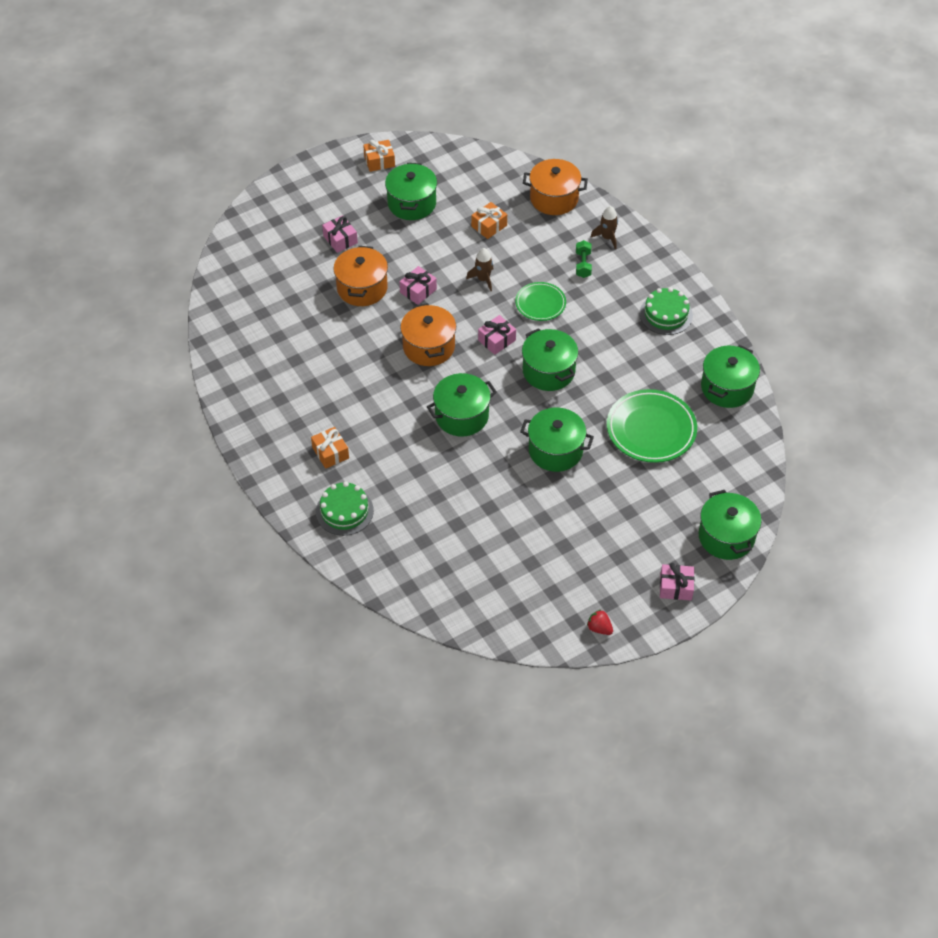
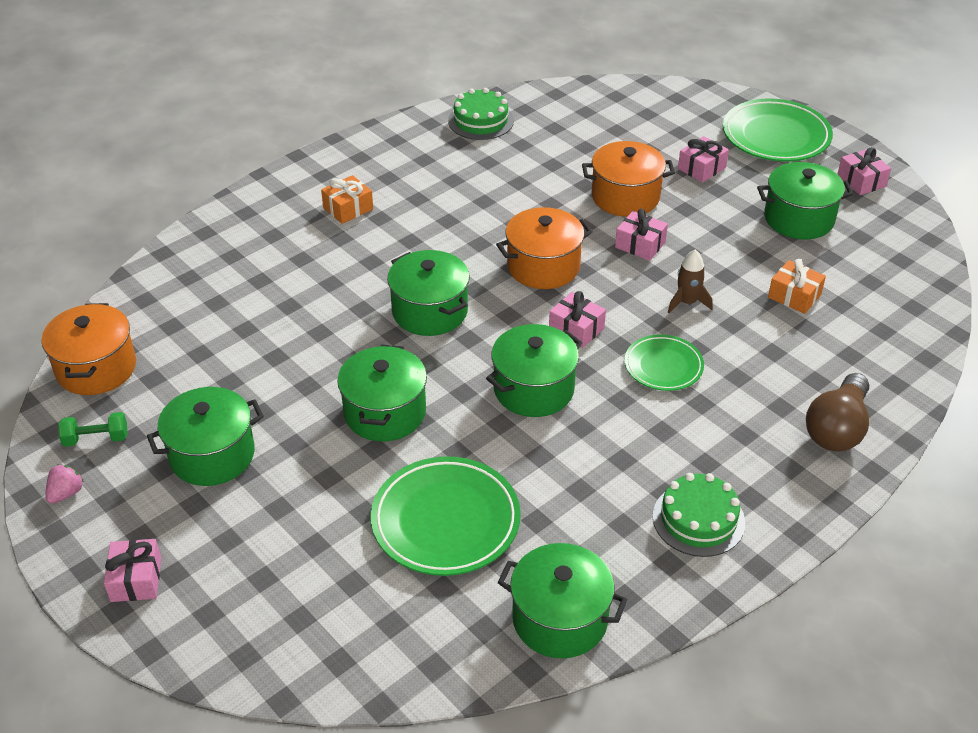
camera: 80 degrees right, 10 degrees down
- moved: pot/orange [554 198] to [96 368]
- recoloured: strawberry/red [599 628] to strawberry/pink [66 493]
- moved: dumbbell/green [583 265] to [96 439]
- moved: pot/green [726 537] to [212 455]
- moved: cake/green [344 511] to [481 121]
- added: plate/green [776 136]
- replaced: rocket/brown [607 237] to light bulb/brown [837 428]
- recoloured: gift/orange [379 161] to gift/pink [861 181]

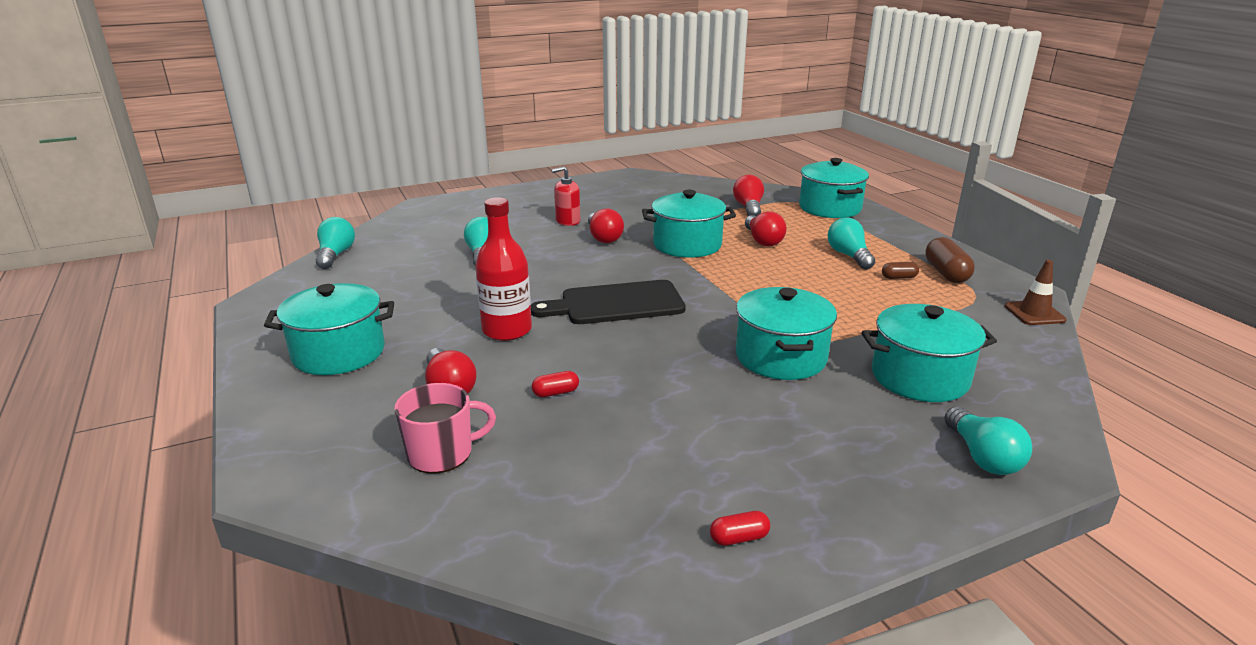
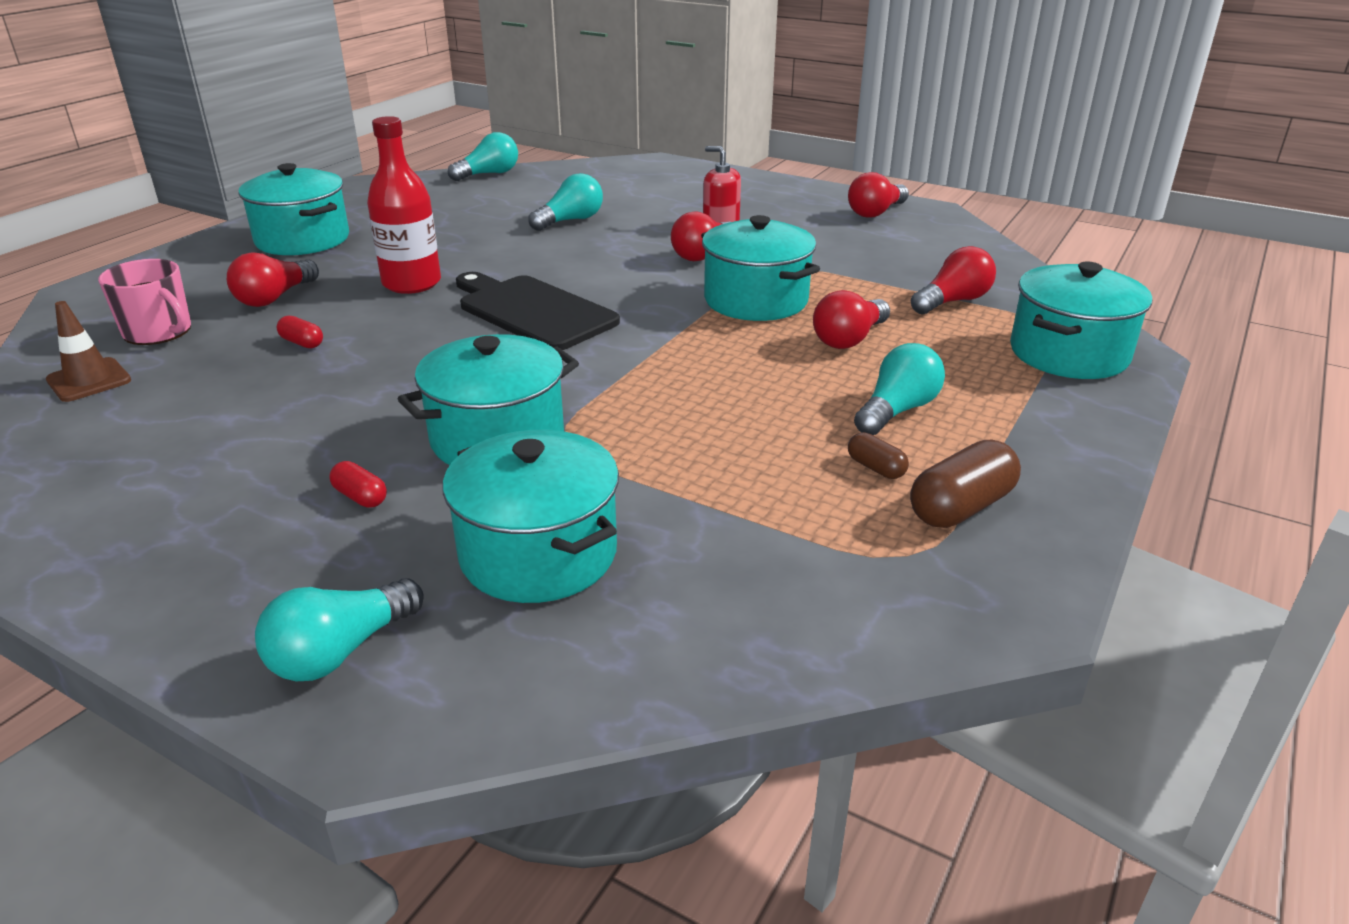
camera: 55 degrees right, 5 degrees up
- moved: traffic cone/brown [1034 313] to [89 380]
- moved: capsule/red [739 538] to [360 497]
- added: light bulb/red [875 212]

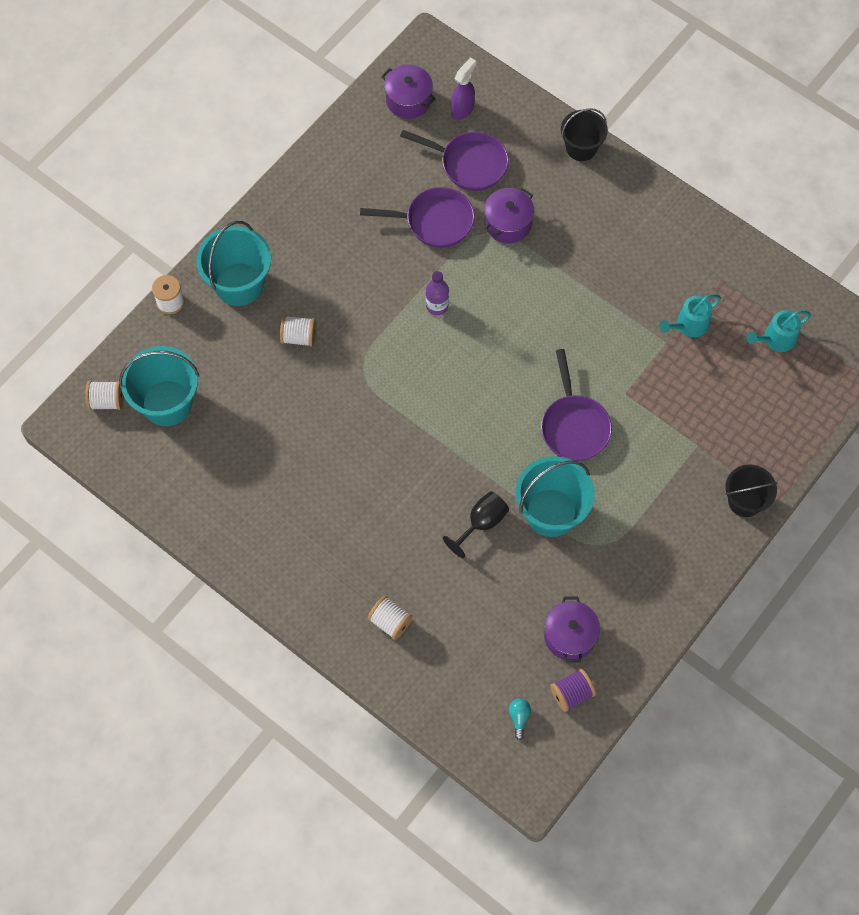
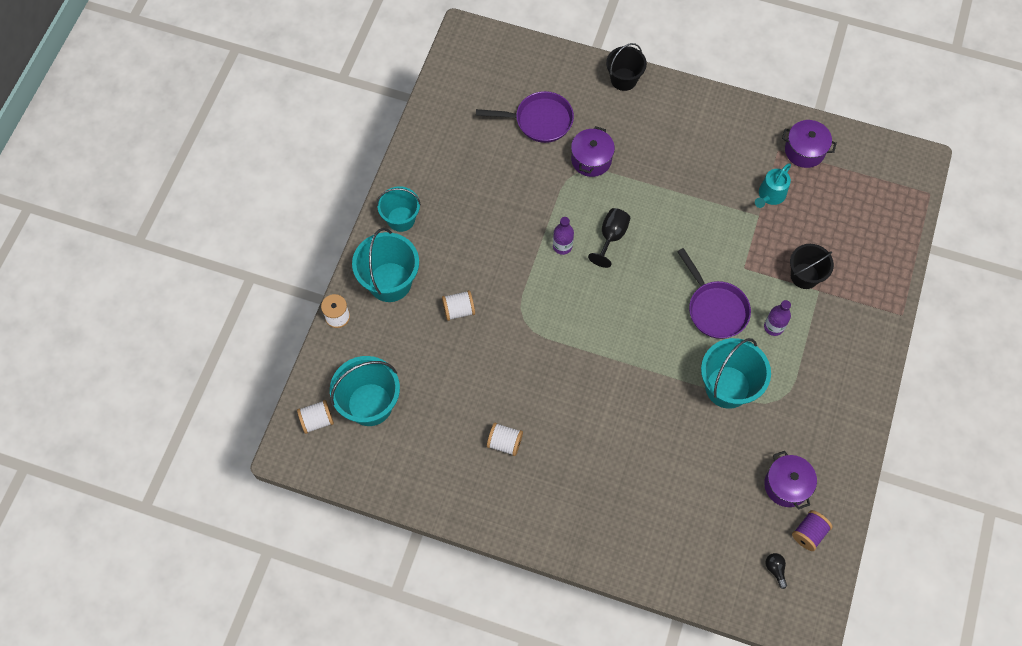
camera: 20 degrees left, 0 degrees up
- added: bucket/turquoise [401 219]
- moved: spool/white [390 622] to [504 443]
- moved: goblet/black [481 523] to [611 237]
- added: bottle/purple [773 327]
- recoloured: light bulb/turquoise [519 717] to light bulb/black [775 569]
- moved: pot/purple [408 100] to [804 151]
- moved: bucket/black [744 501] to [804 276]
- removed: pan/purple [434 221]
- removed: spray bottle/purple [462 109]
- removed: watering can/turquoise [776 339]

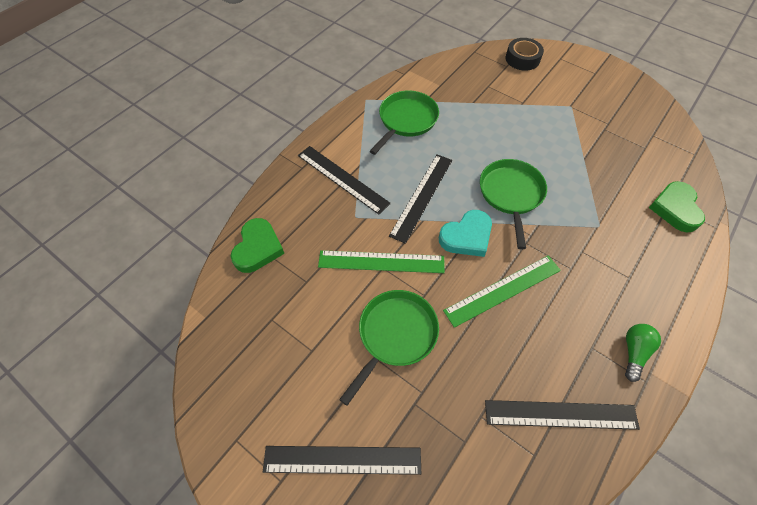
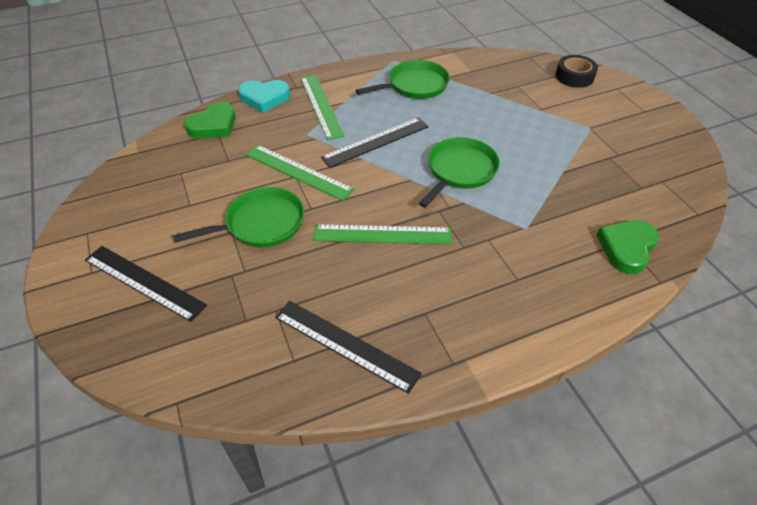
camera: 30 degrees right, 10 degrees down
- moved: heart/turquoise [466 236] to [264 98]
- recoloured: ruler/black [342 179] to ruler/green [321 106]
- removed: light bulb/green [634 352]

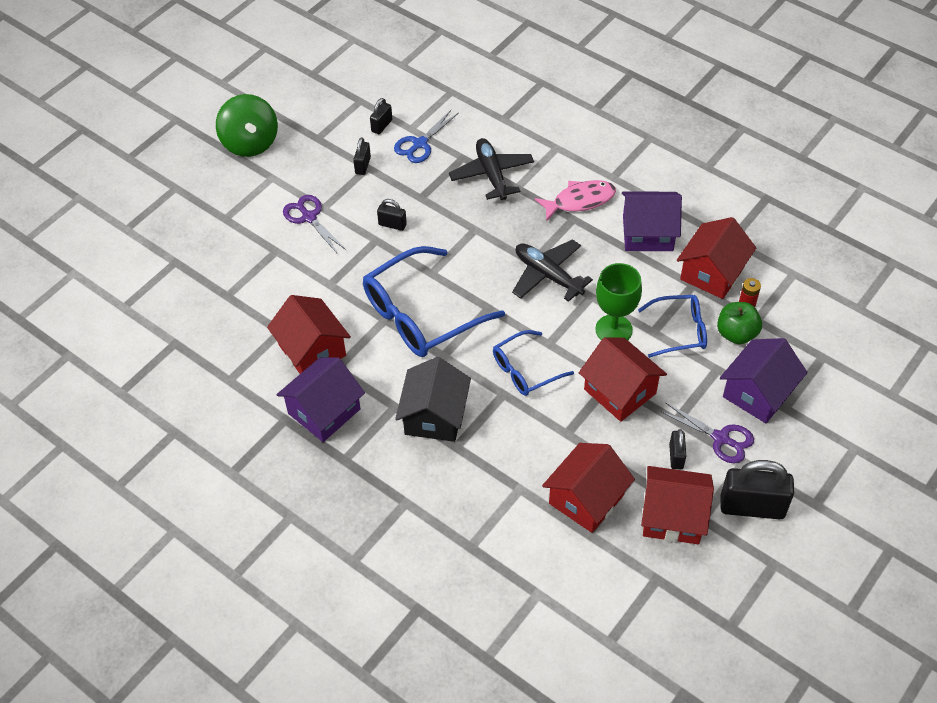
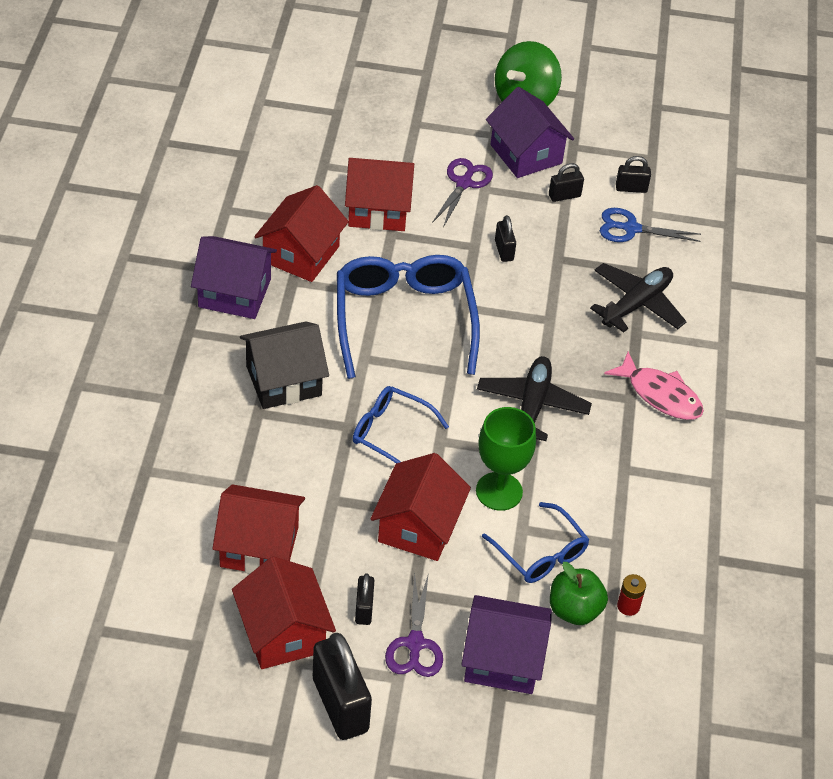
camera: 55 degrees right, 5 degrees down
- turned: glasses/blue [421 314] = [404 320] 60 degrees clockwise
- moved: house/red [712 273] to [378 210]
- turned: padlock/black [676 456] = [364 609] 60 degrees counterclockwise
- moved: house/purple [647 233] to [526 154]

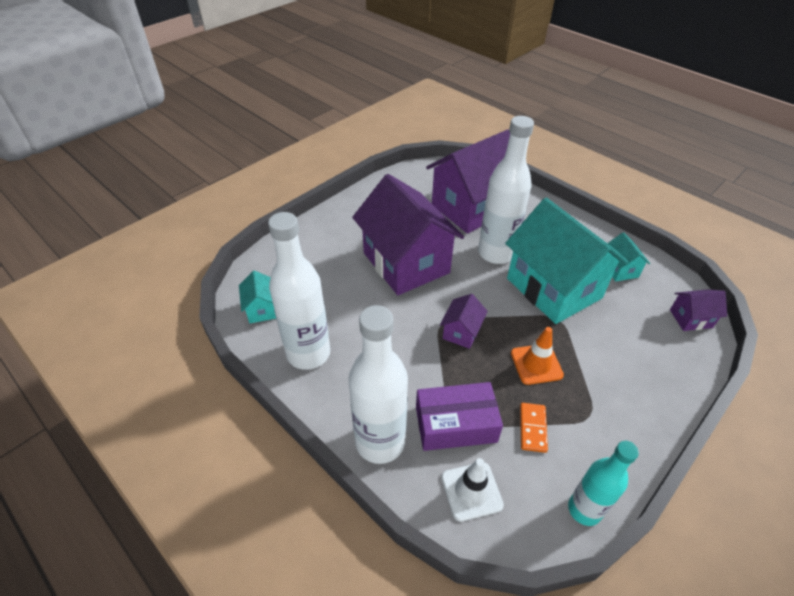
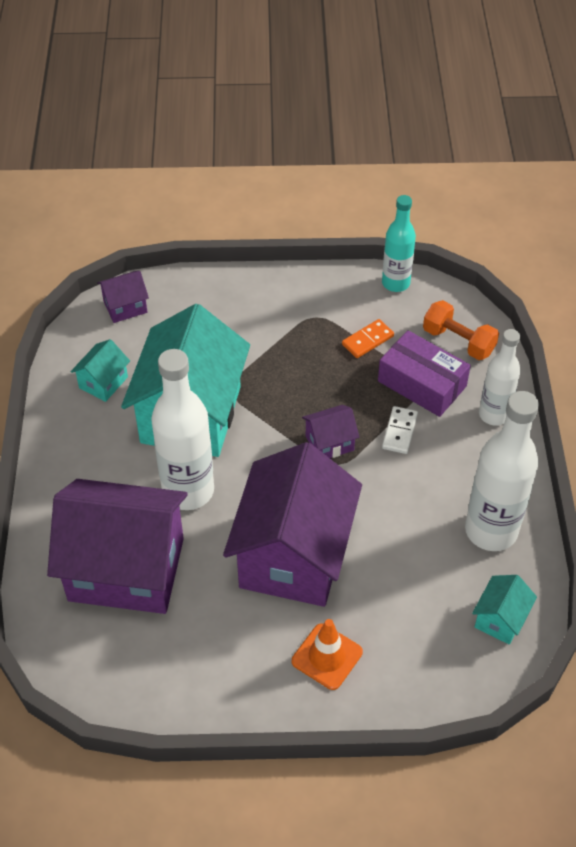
camera: 135 degrees left, 5 degrees up
- turned: house/purple [690 318] = [125 307] 60 degrees counterclockwise
- moved: traffic cone/orange [536 364] to [327 656]
- added: domino/white [400 431]
- replaced: traffic cone/white [471 491] to dumbbell/orange [458 341]
- resized: bottle/white [380 442] = [493 415] x0.62

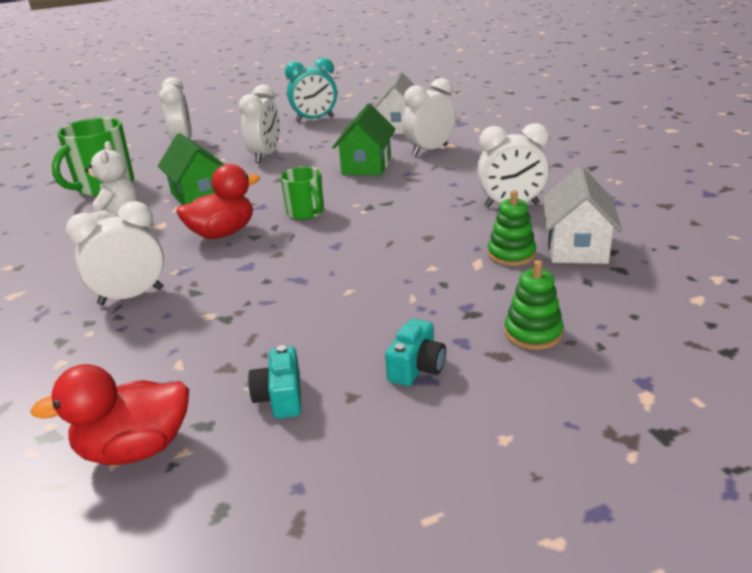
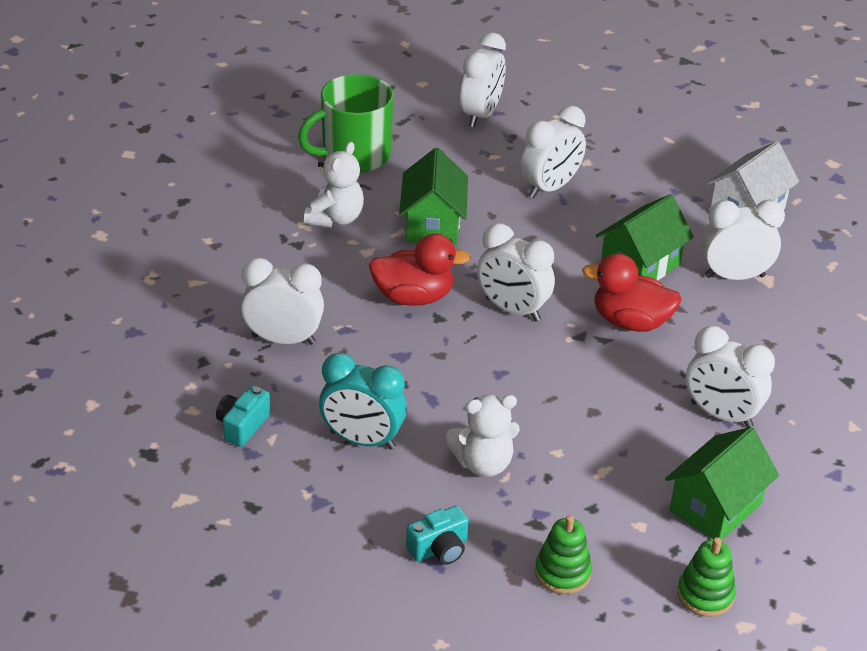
camera: 30 degrees right, 10 degrees up
- moved: camera/turquoise [280 397] to [242 426]
- moved: clock/turquoise [315 119] to [362 440]
- added: teddy bear/white [483 464]
- replaced: mug/green [306 212] to clock/white [512 309]
- moved: duck/red [135 449] to [630 322]
- recoloured: house/white [577 247] to house/green [715 507]
- moved: stacking toy/green [511 254] to [705 594]

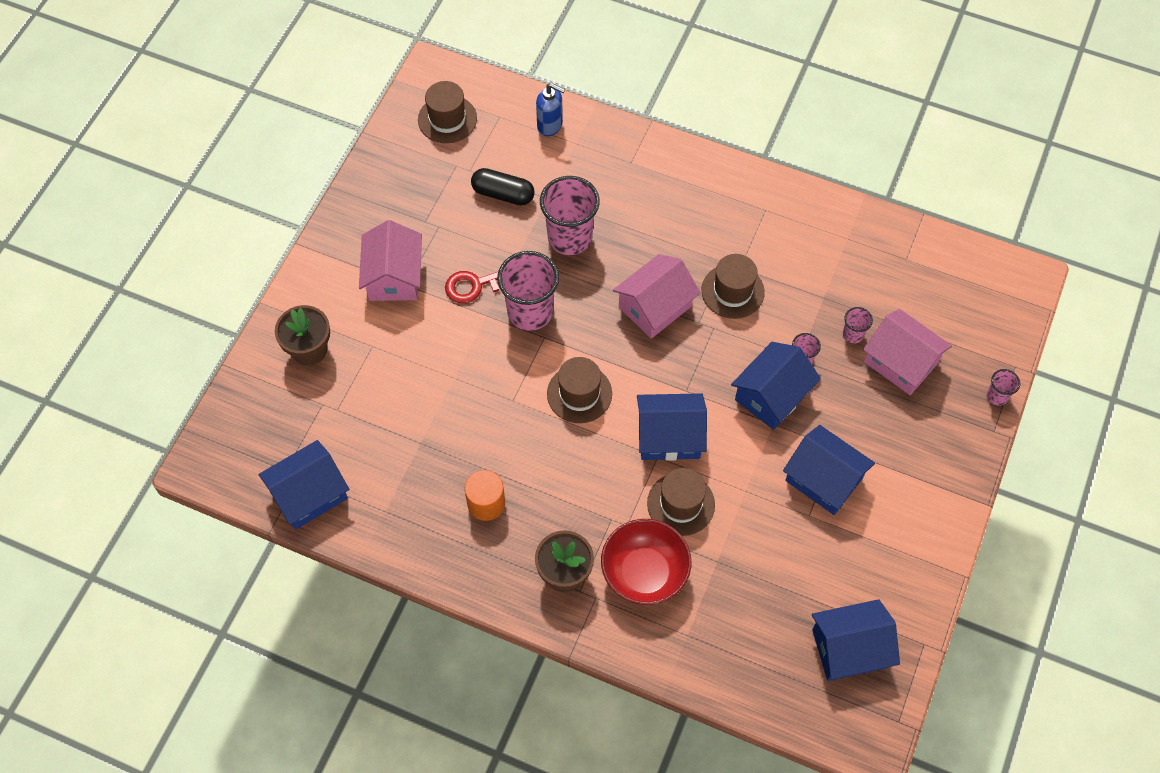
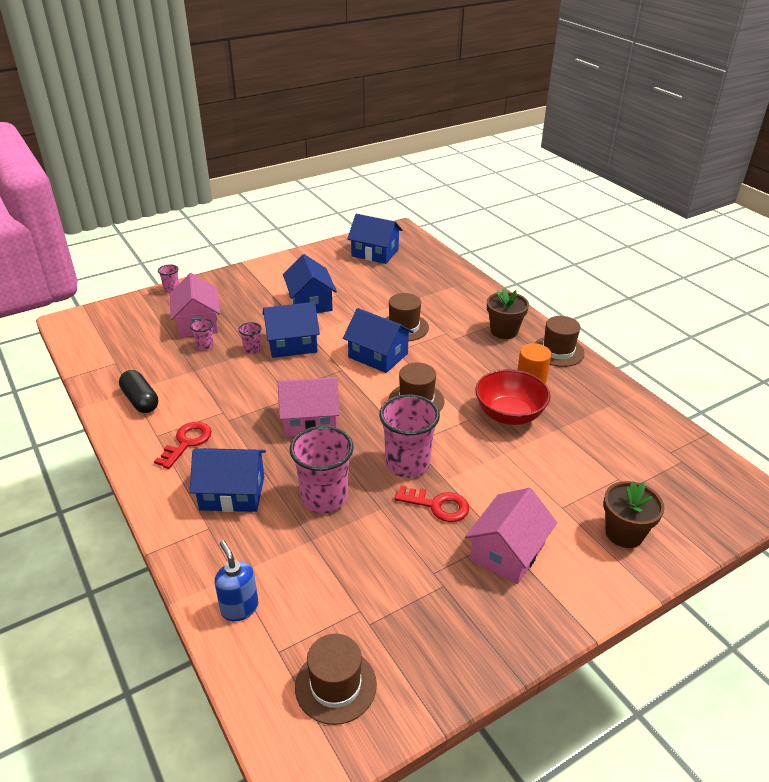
camera: 145 degrees left, 25 degrees down
- moved: capsule/black [503 194] to [140 400]
- added: key/red [187 442]
- moved: house/blue [309 494] to [232 493]
- moved: bowl/red [644 572] to [509 414]
- moved: hat/brown [732 291] to [558 351]

